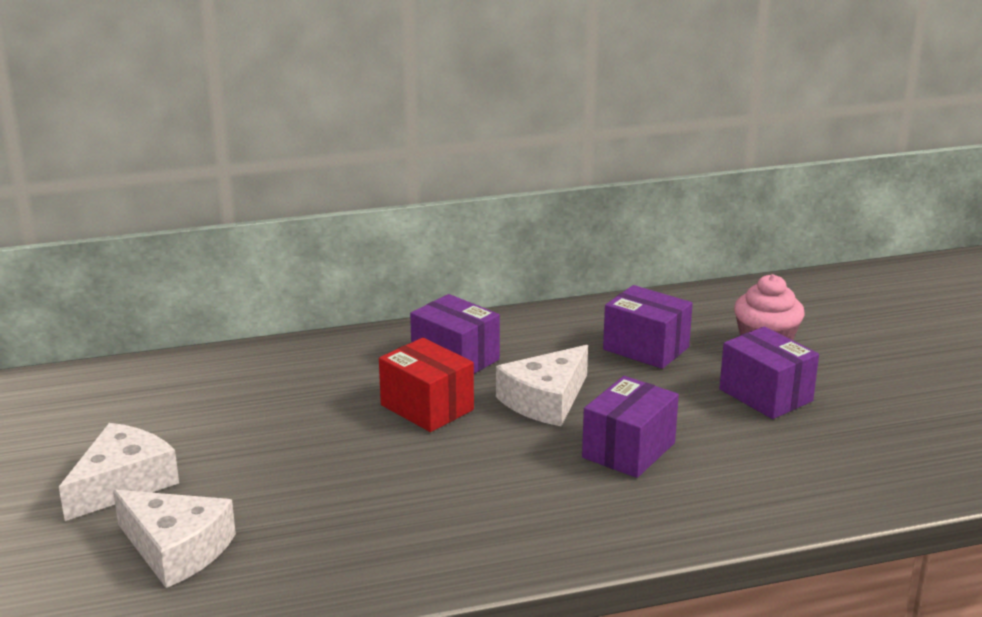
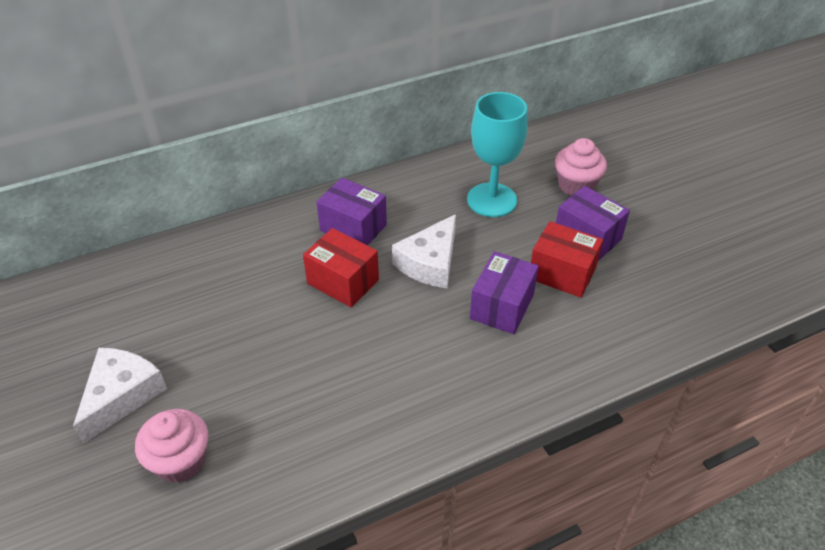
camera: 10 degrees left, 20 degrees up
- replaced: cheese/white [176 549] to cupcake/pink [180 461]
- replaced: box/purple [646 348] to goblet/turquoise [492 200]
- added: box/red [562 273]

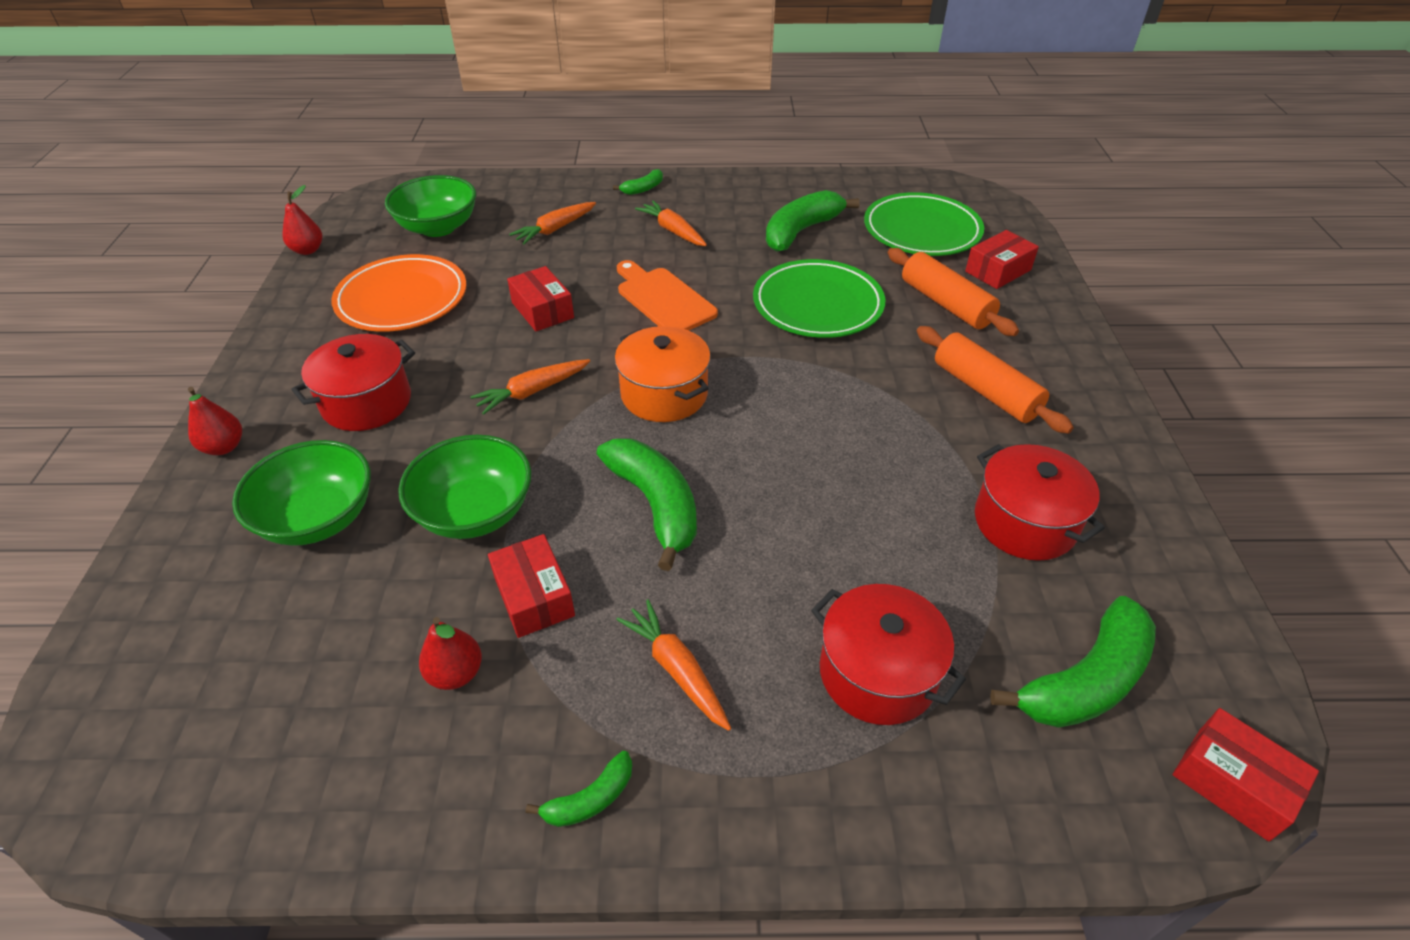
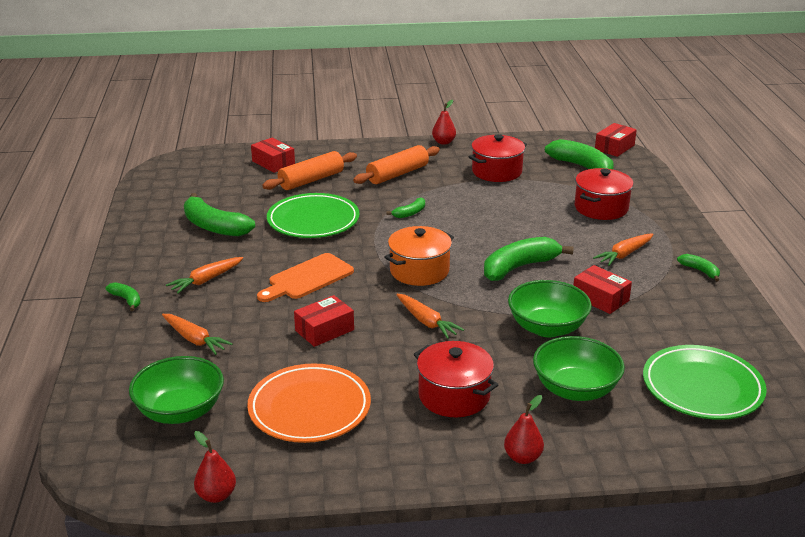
camera: 95 degrees left, 15 degrees down
- added: banana/green [410 213]
- moved: pear/red [456 673] to [443 142]
- turned: box/red [534 596] = [600 298] 75 degrees clockwise
- moved: plate/green [922 230] to [702 387]

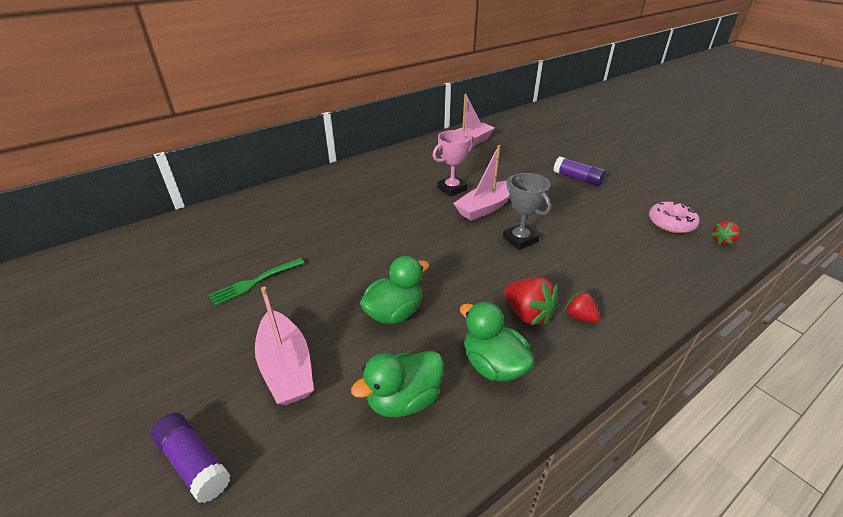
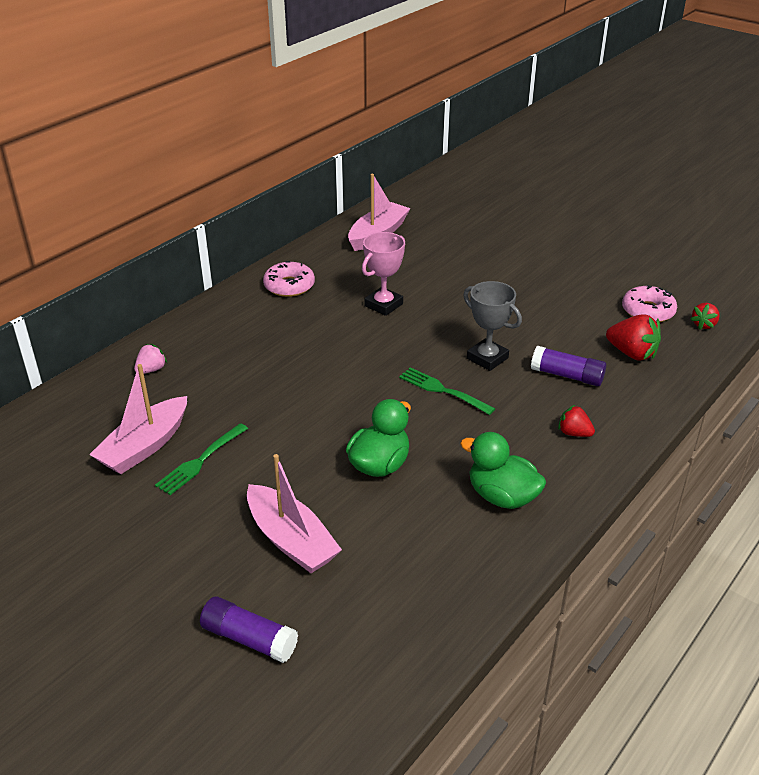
camera: 15 degrees left, 0 degrees up
- moved: boat/pink [486 207] to [145 446]
- added: strawberry/pink [151 370]
- added: donut/pink [289 286]
- added: fork/green [443 390]
- moved: glue stick/purple [577 178] to [567 375]
- moved: strawberry/red [527 314] to [632 353]
- removed: duck/green [403 400]

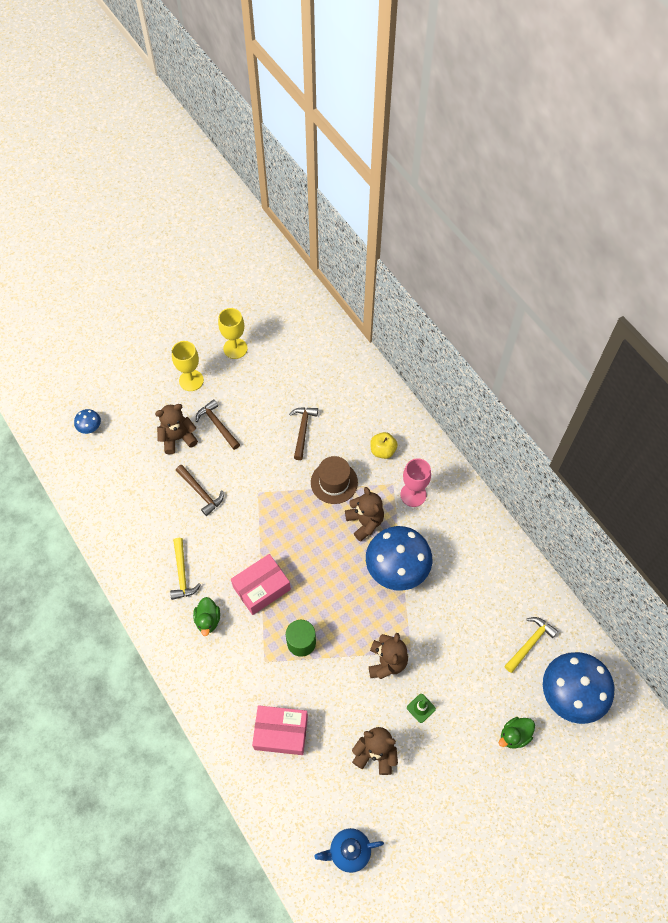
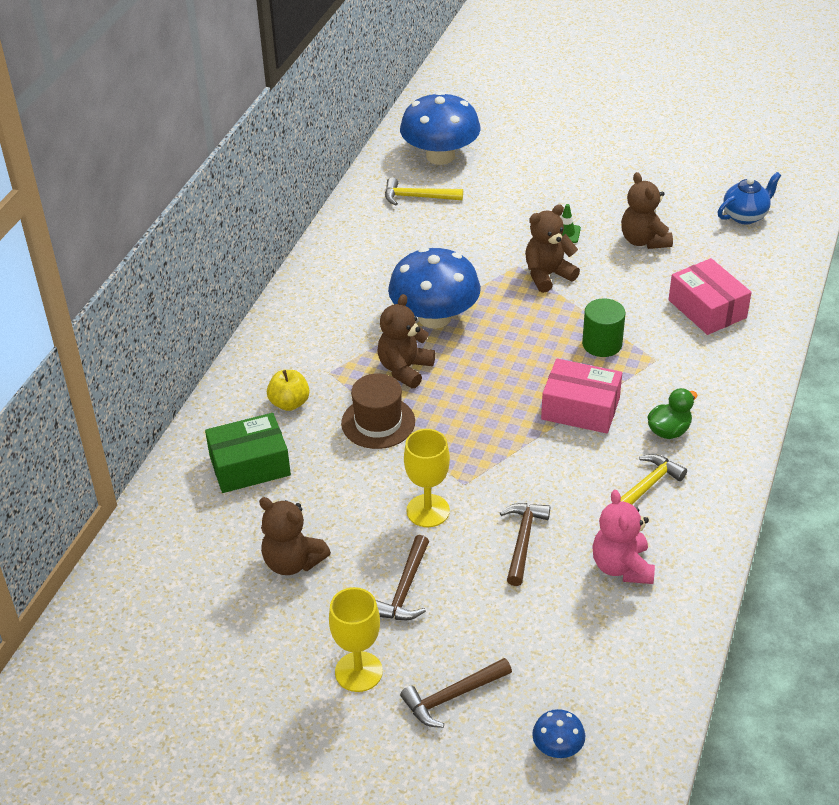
camera: 125 degrees left, 20 degrees down
- added: box/green [249 465]
- moved: teddy bear/brown [178 438] to [292 562]
- moved: hammer/brown [302 430] to [453 696]
- moved: goblet/yellow [235 348] to [428 511]
- added: teddy bear/pink [622 567]
- turned: teapot/blue [349 851] = [745 216] 75 degrees counterclockwise
- removed: goblet/pink [413 495]
- removed: duck/green [514 735]

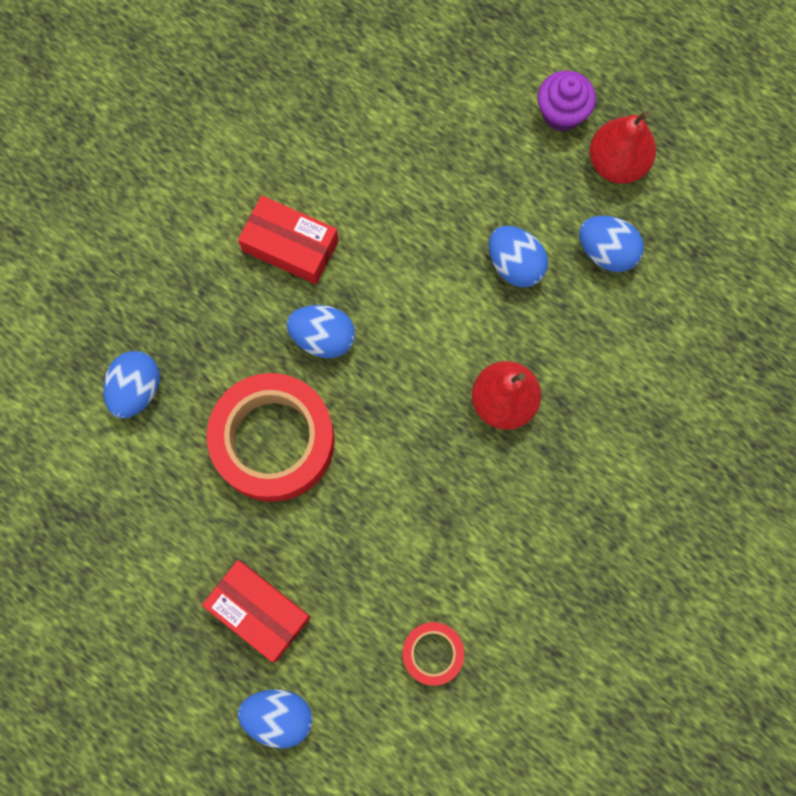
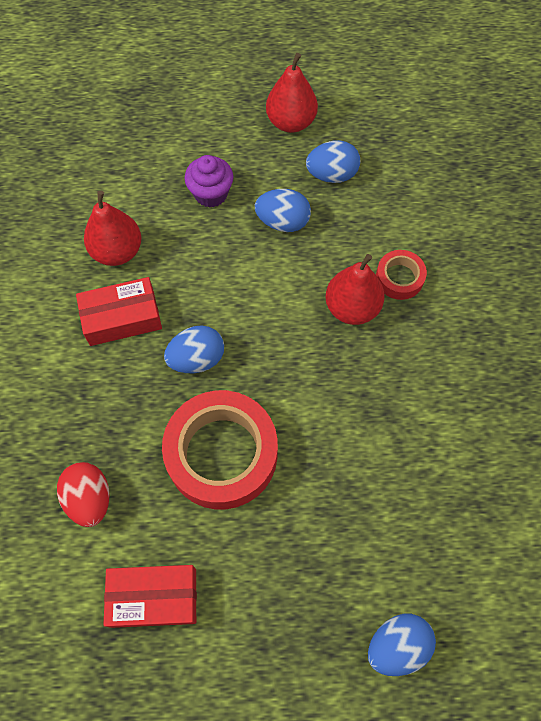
camera: 40 degrees left, 10 degrees down
- recoloured: egg/blue [136 390] to egg/red [89 499]
- added: pear/red [117 251]
- moved: box/red [259 611] to [154 597]
- moved: cupcake/purple [561 113] to [211 194]
- moved: tape/red [432 653] to [399 278]

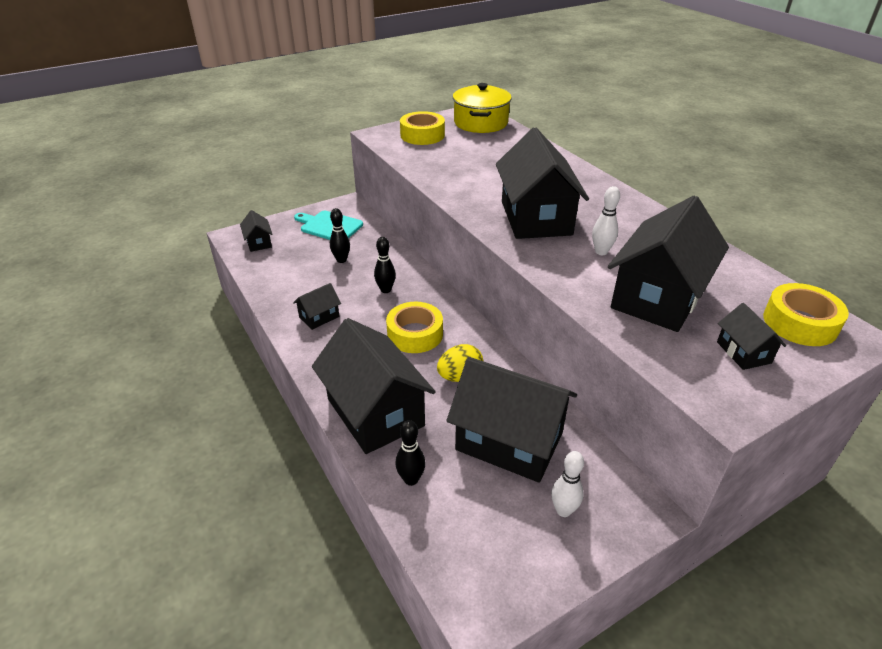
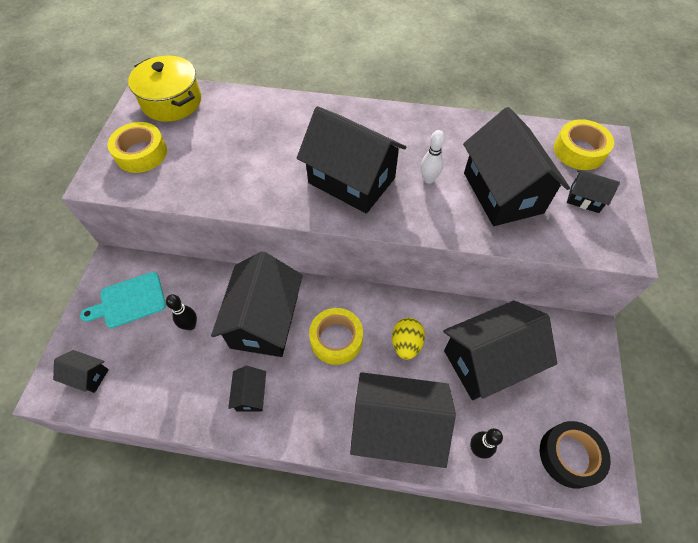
camera: 50 degrees left, 20 degrees up
- replaced: bowling pin/black [386 290] to house/black [264 321]
- added: tape/black [569 456]
- removed: bowling pin/white [563 510]

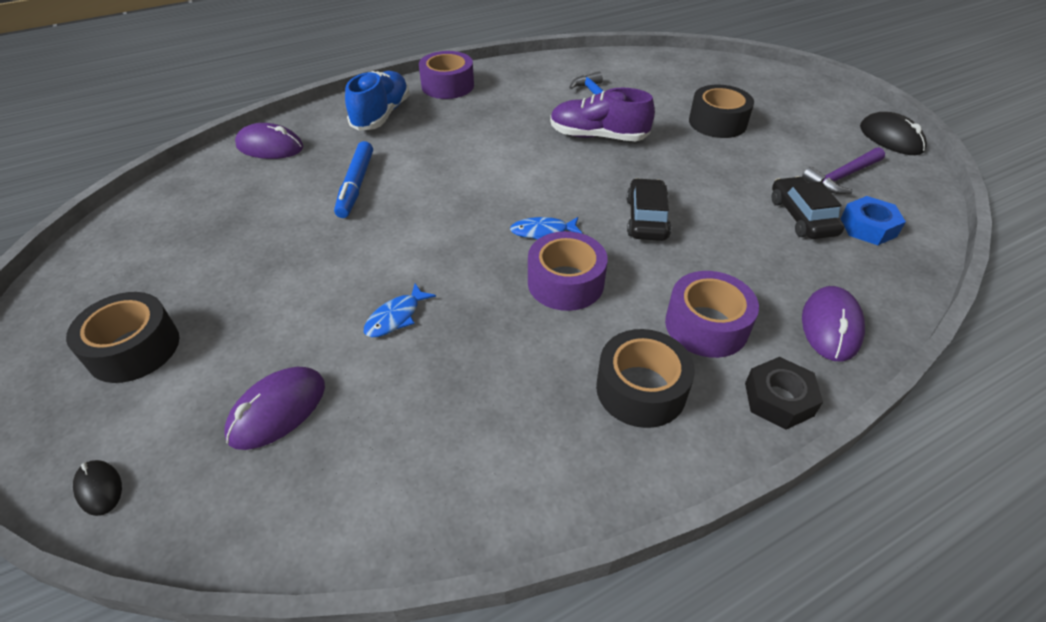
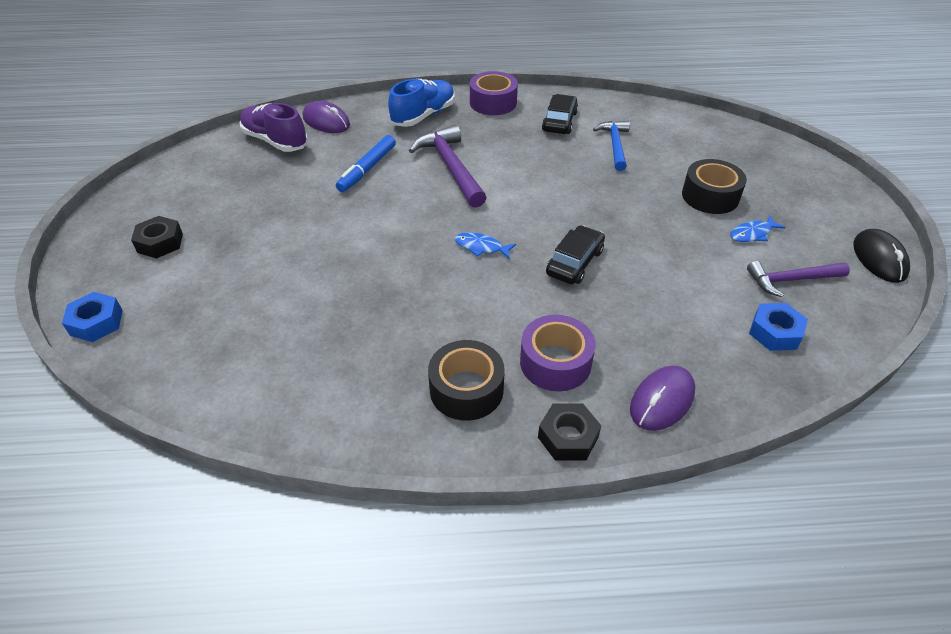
camera: 25 degrees right, 0 degrees up
- replaced: mouse/black [99 488] to nut/blue [96 322]
- replaced: tape/black [134 348] to nut/black [160 243]
- moved: shoe/purple [598 136] to [275 141]
- added: hammer/purple [450 167]
- moved: car/black [802 217] to [559 121]
- moved: fish/blue [396 317] to [752 234]
- removed: mouse/purple [277 410]
- removed: tape/purple [565 282]

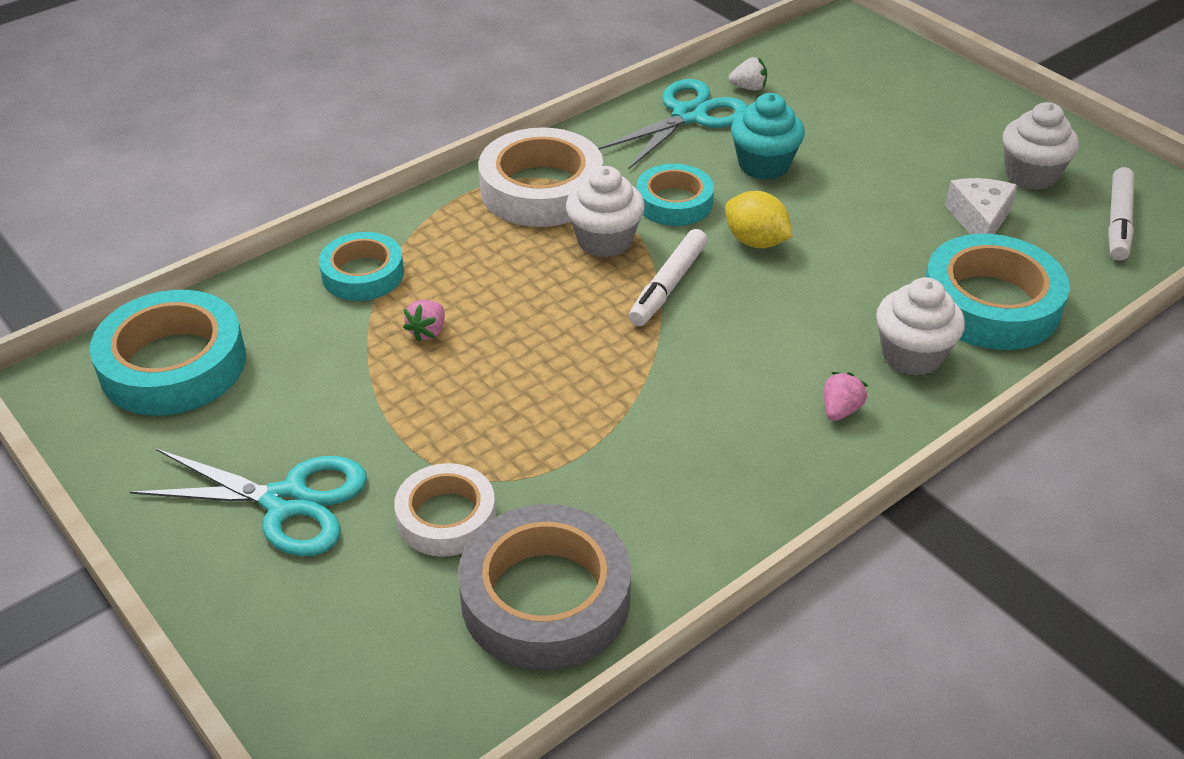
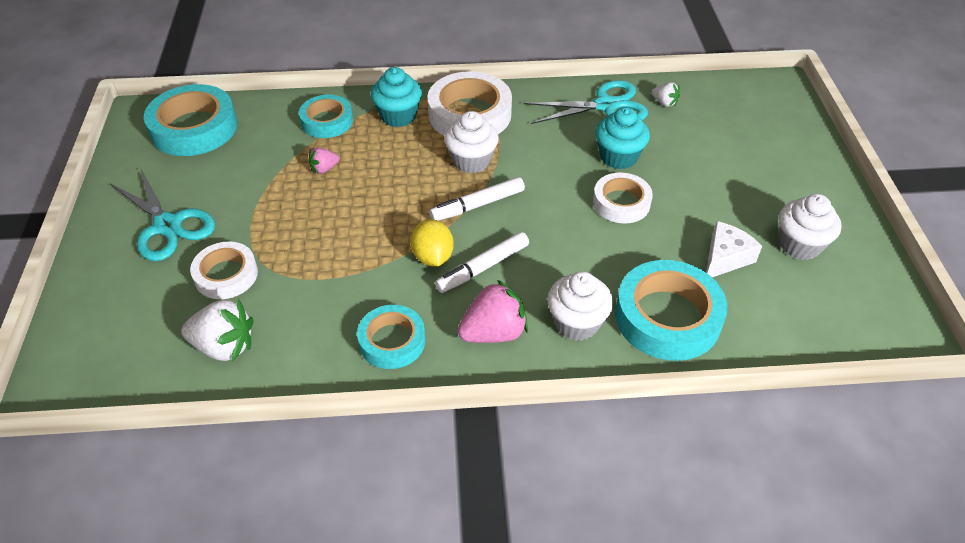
camera: 35 degrees right, 5 degrees up
- replaced: tape/grey [545 598] to strawberry/white [224 346]
- moved: tape/turquoise [674 202] to [392 341]
- added: cupcake/turquoise [398 116]
- moved: lemon/yellow [755 241] to [433 257]
- moved: marker/white [1118 222] to [482 268]
- resized: strawberry/pink [840 410] = [494 332] x1.88
- added: tape/white [621 203]

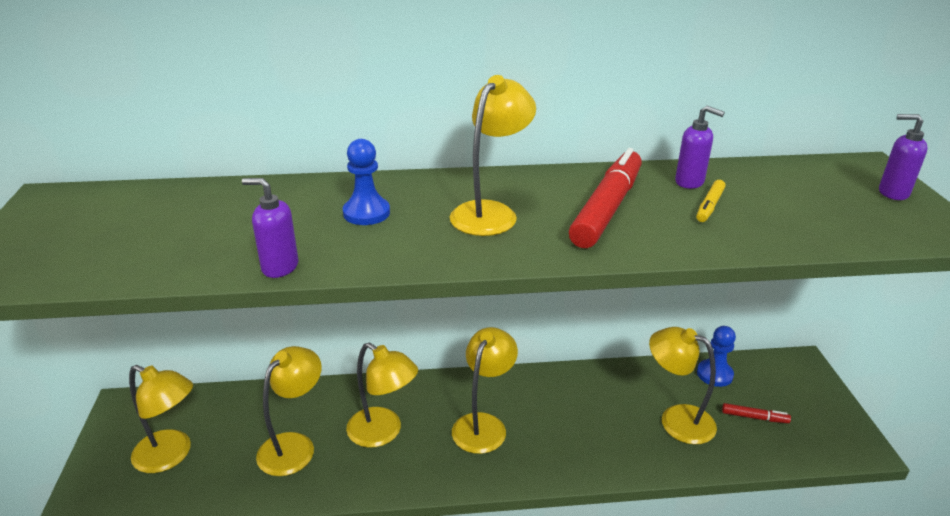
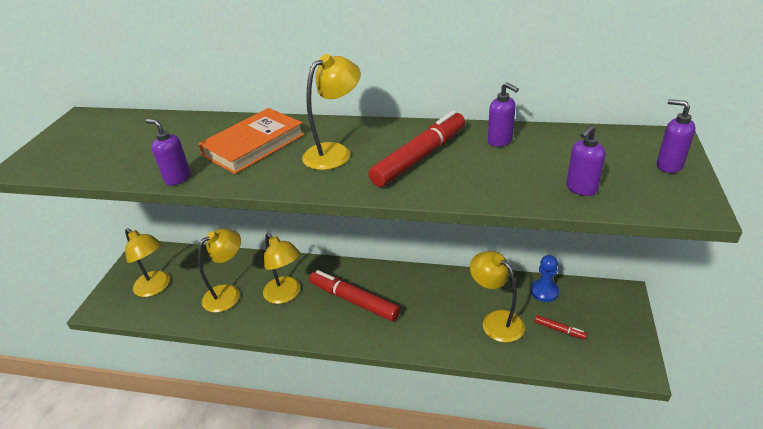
camera: 20 degrees right, 5 degrees up
- replaced: pawn/blue [366 213] to book/orange [254 145]
- replaced: lamp/yellow [483 424] to marker/red [354 300]
- added: soap dispenser/purple [581 189]
- removed: marker/yellow [709 206]

